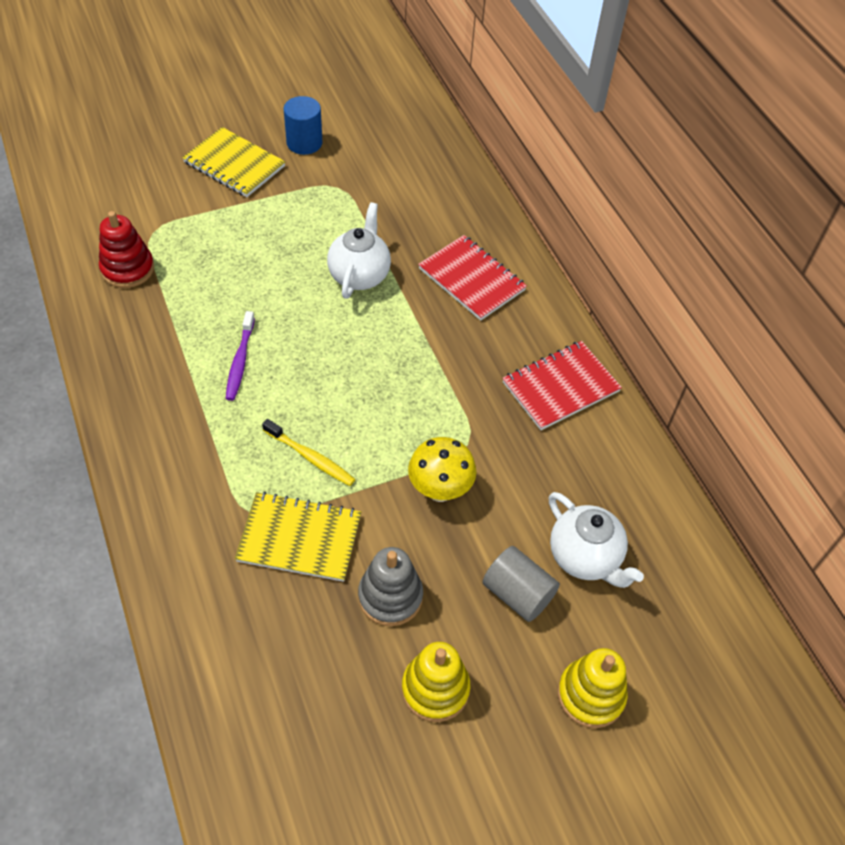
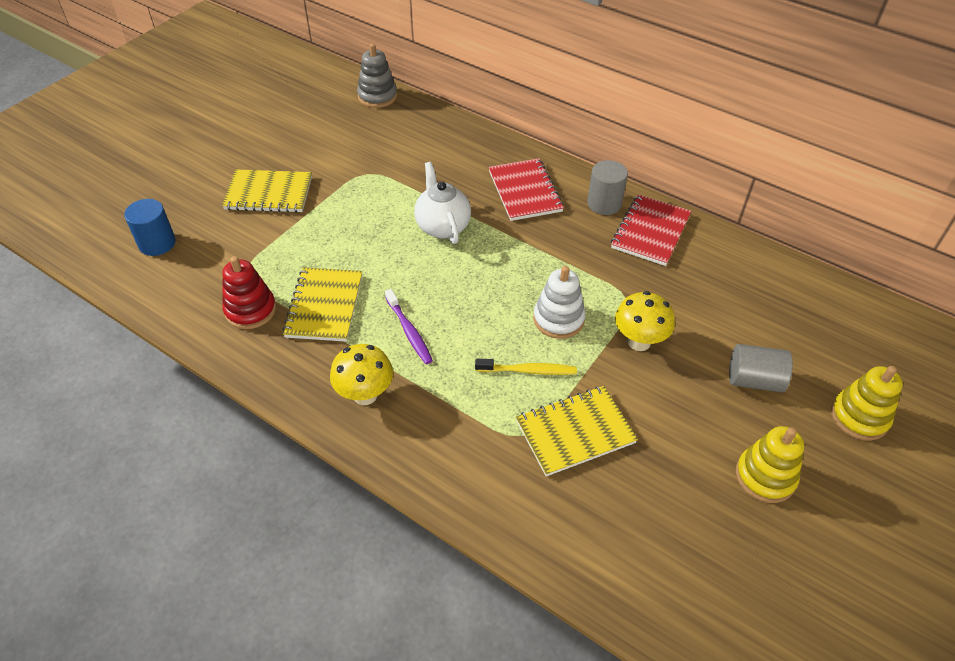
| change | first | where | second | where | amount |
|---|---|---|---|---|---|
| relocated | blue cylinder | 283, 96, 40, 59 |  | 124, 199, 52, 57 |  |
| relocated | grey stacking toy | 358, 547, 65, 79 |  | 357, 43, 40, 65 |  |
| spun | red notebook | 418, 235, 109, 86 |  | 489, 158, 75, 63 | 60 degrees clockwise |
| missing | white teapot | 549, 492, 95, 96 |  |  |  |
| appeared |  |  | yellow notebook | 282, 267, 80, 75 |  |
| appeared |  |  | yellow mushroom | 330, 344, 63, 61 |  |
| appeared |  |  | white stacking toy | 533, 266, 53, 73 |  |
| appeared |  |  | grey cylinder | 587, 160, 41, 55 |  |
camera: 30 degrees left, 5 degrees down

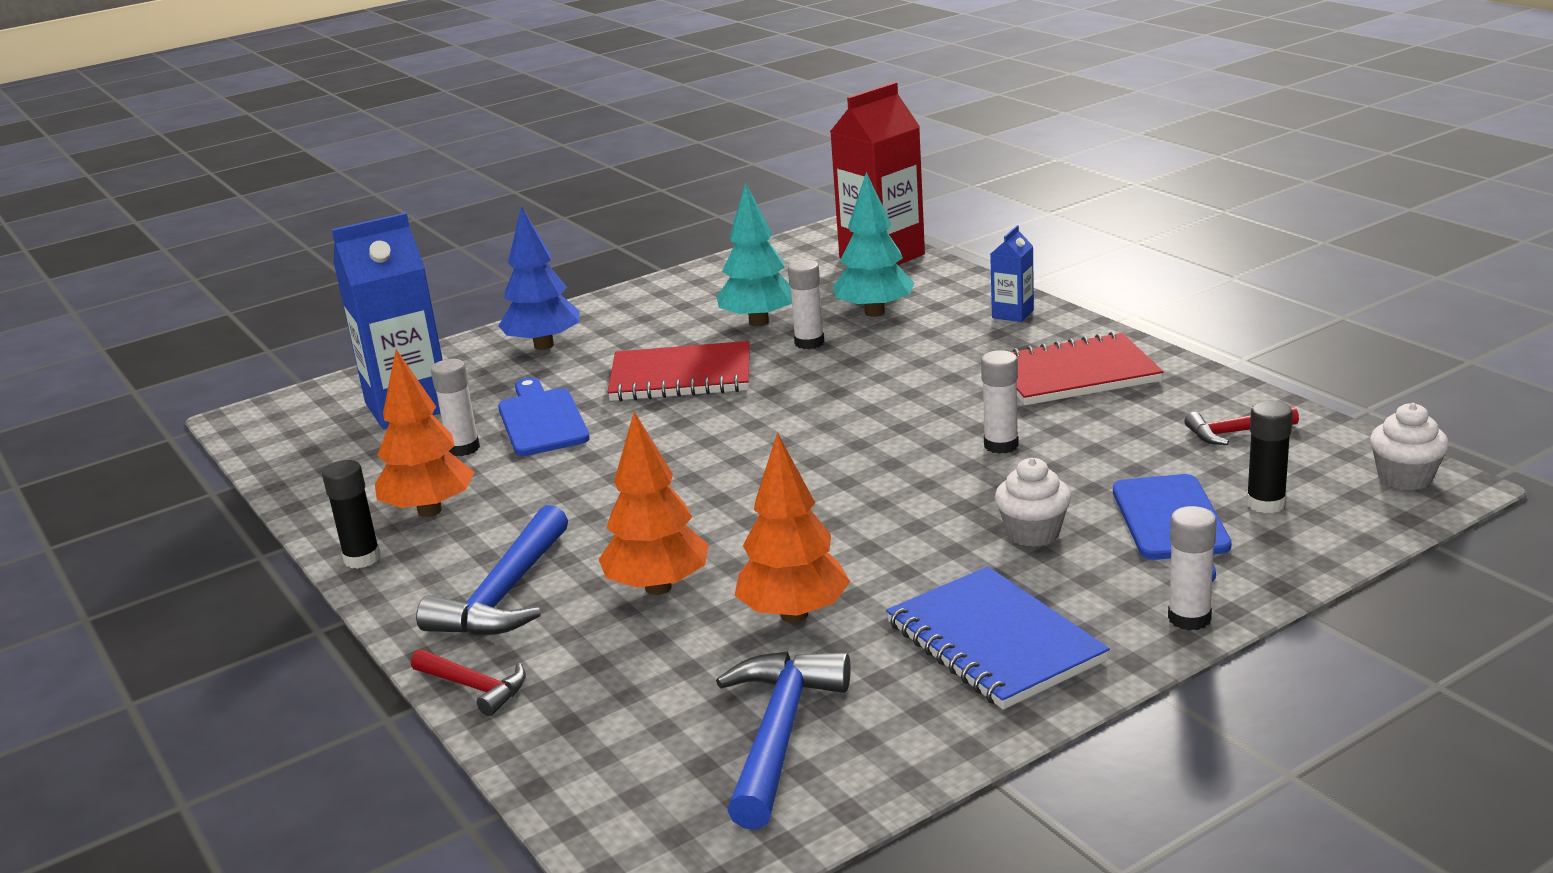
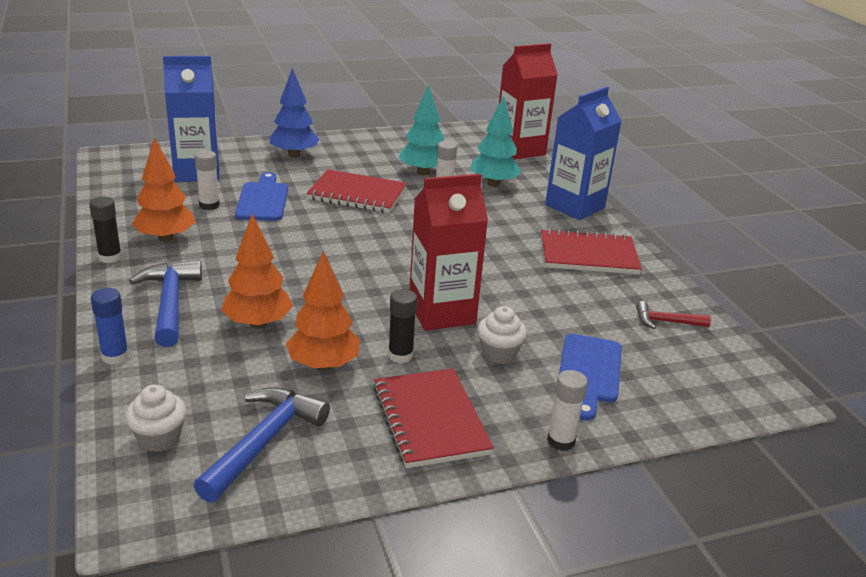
| change | first | where | second | where | amount |
|---|---|---|---|---|---|
| exchanged | red hammer | 411, 649, 115, 67 | blue glue stick | 91, 288, 38, 77 |  |
| spun | blue hammer | 416, 505, 152, 131 |  | 129, 260, 73, 87 | 135 degrees clockwise |
| colour | blue notebook | 886, 566, 224, 143 | red notebook | 373, 368, 121, 100 |  |
| missing | white glue stick | 981, 350, 38, 104 |  |  |  |
| size | blue carton | 990, 225, 44, 97 |  | 545, 87, 77, 133 | x2.11 |
| relocated | black glue stick | 1246, 401, 47, 112 |  | 388, 289, 29, 74 |  |
| relocated | white cupcake | 1370, 403, 79, 88 |  | 125, 385, 61, 67 |  |
| appeared |  |  | red carton | 409, 174, 79, 157 |  |
camera: 10 degrees right, 5 degrees up

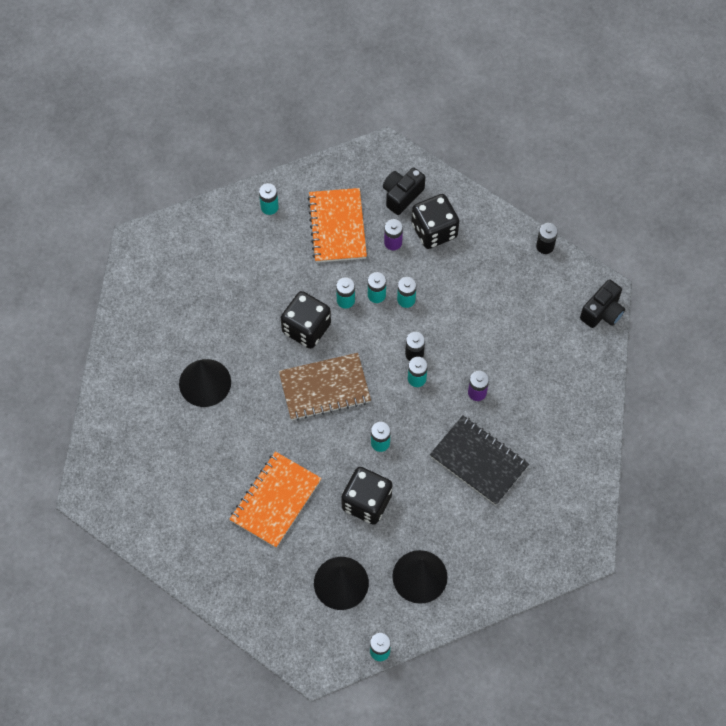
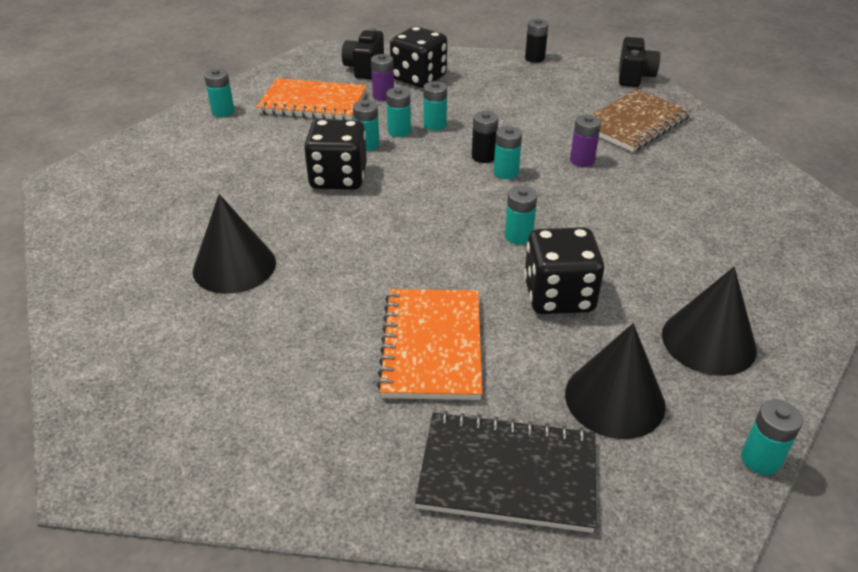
| change | first | where | second | where | amount |
|---|---|---|---|---|---|
| relocated | brown notebook | 279, 353, 92, 68 |  | 592, 89, 99, 63 |  |
| spun | orange notebook | 307, 188, 60, 75 |  | 256, 78, 111, 42 | 45 degrees counterclockwise |
| relocated | black notebook | 430, 416, 99, 89 |  | 415, 411, 181, 122 |  |
camera: 30 degrees left, 25 degrees down

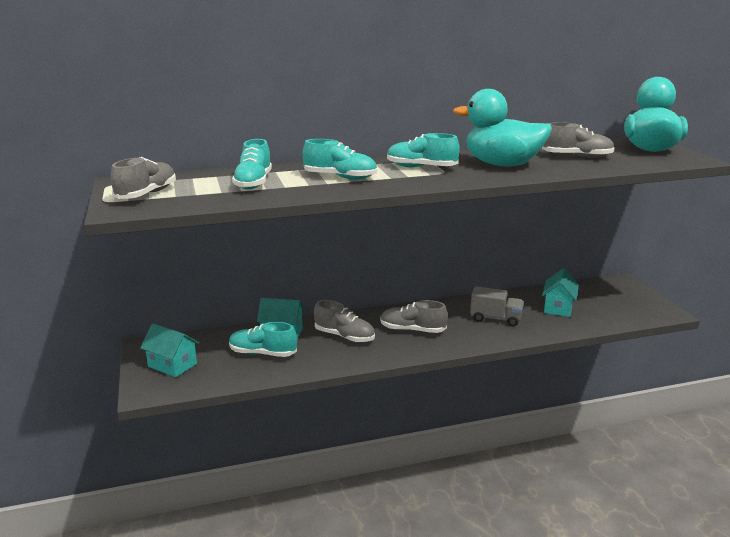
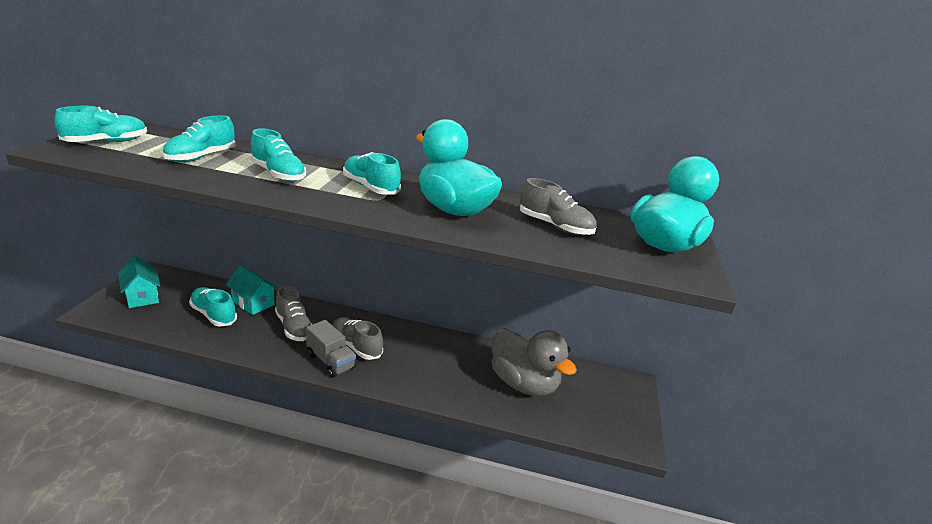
| change | first | where | second | where | amount |
|---|---|---|---|---|---|
| colour | grey shoe | 111, 157, 65, 42 | turquoise shoe | 54, 106, 93, 36 |  |
| relocated | grey truck | 470, 286, 54, 40 |  | 306, 320, 50, 57 |  |
| exchanged | turquoise house | 542, 268, 37, 49 | grey duck | 491, 328, 86, 68 |  |
camera: 25 degrees right, 5 degrees up

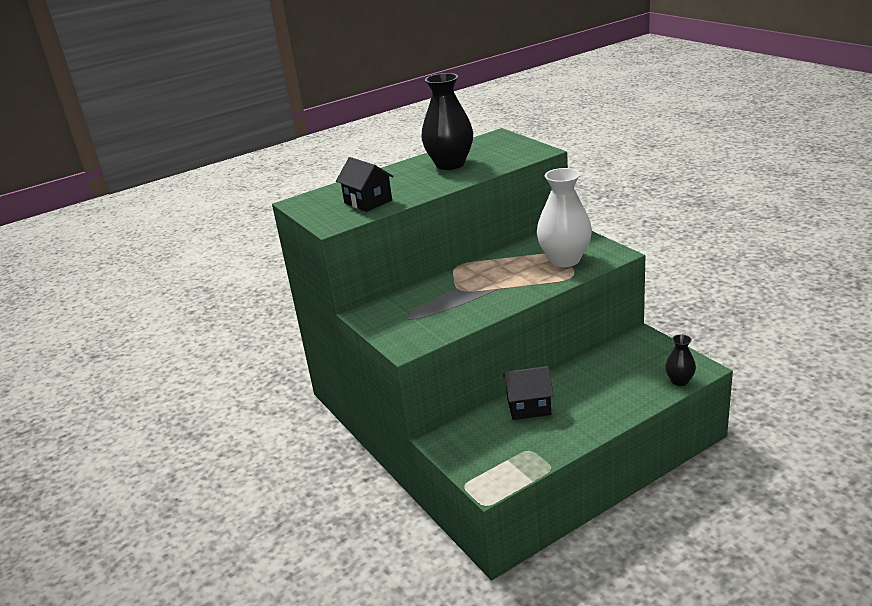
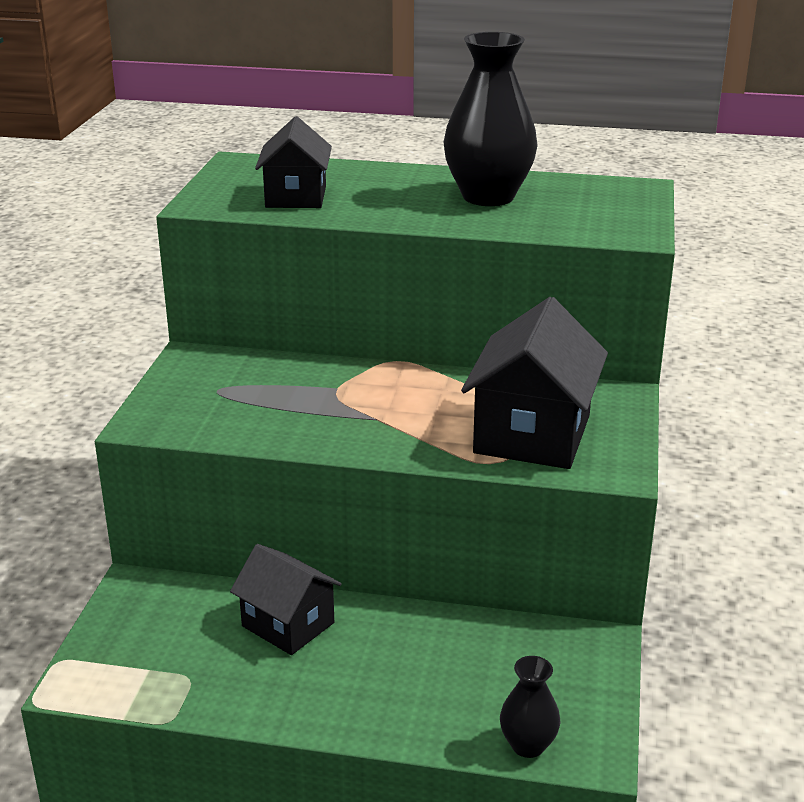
| change | first | where | second | where | amount |
|---|---|---|---|---|---|
| exchanged | white vase | 537, 168, 55, 99 | black house | 461, 297, 147, 172 |  |
camera: 40 degrees right, 0 degrees up

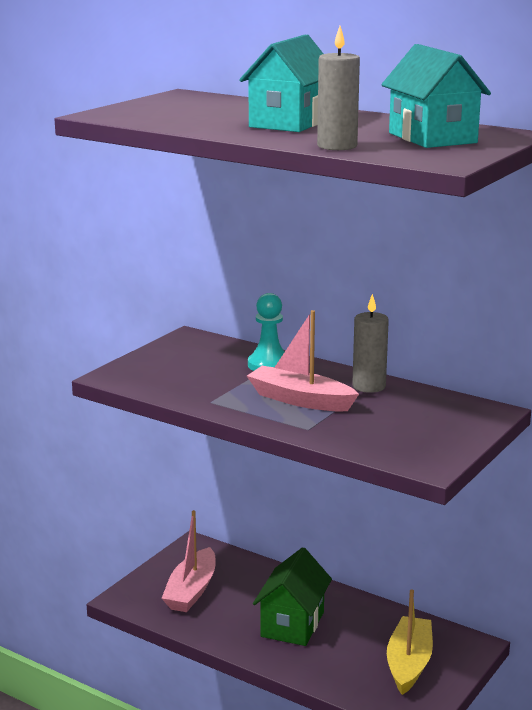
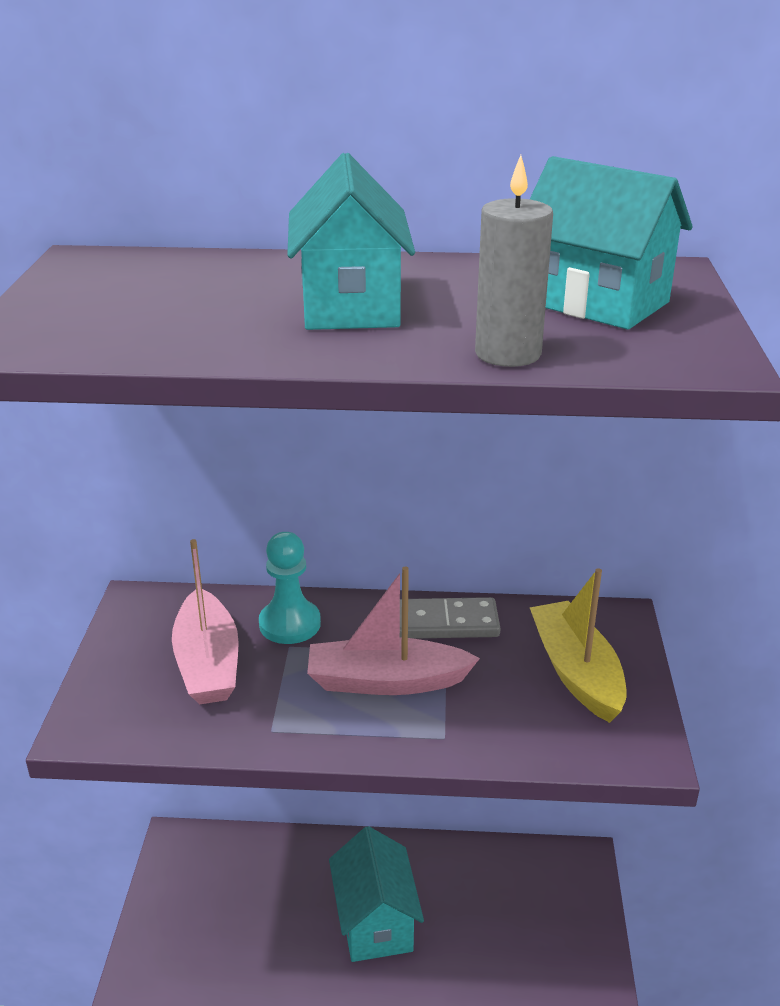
| change | first | where | second | where | amount |
|---|---|---|---|---|---|
| relocated | pink boat | 162, 510, 54, 102 |  | 172, 539, 67, 165 |  |
| colour | green house | 253, 547, 79, 99 | turquoise house | 329, 826, 95, 136 |  |
| exchanged | grey candle | 352, 294, 37, 99 | grey domino | 400, 597, 101, 42 |  |
| relocated | yellow boat | 387, 589, 46, 106 |  | 530, 568, 97, 155 |  |
camera: 30 degrees left, 10 degrees up

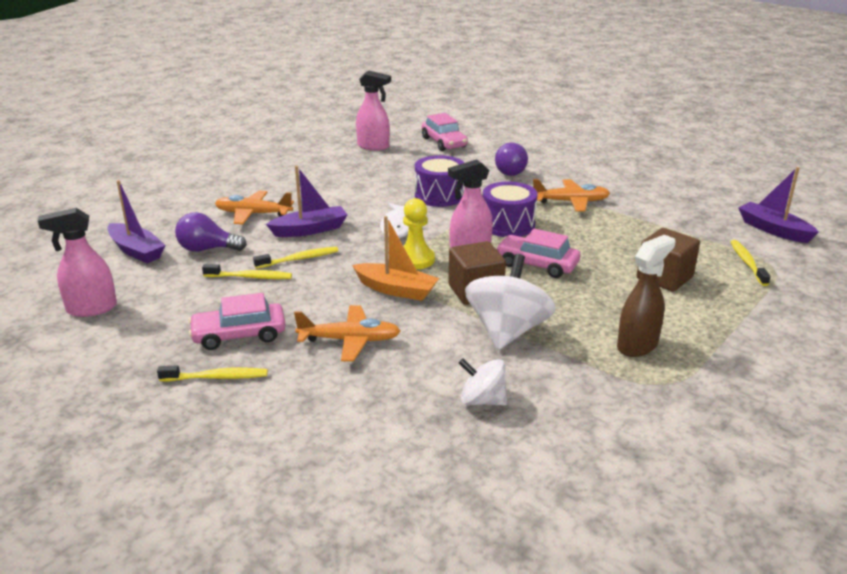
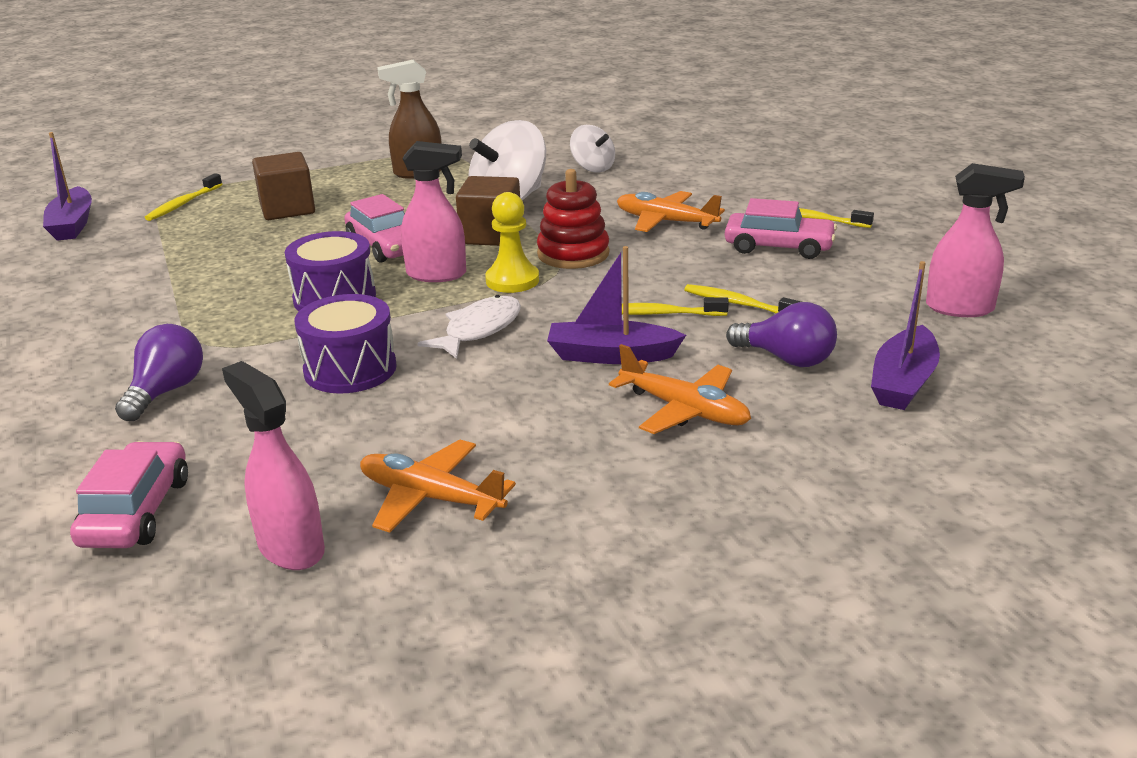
| change | first | where | second | where | amount |
|---|---|---|---|---|---|
| spun | purple boat | 108, 180, 58, 83 |  | 871, 261, 69, 149 | 135 degrees counterclockwise |
| exchanged | orange boat | 352, 216, 87, 85 | red stacking toy | 537, 169, 72, 100 |  |
| relocated | orange plane | 533, 179, 77, 33 |  | 360, 439, 156, 94 |  |
camera: 150 degrees left, 0 degrees up

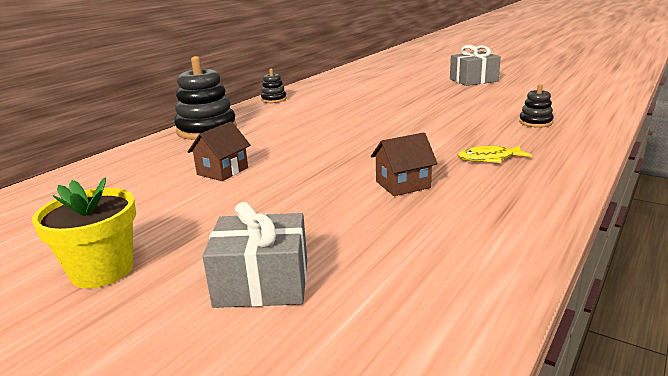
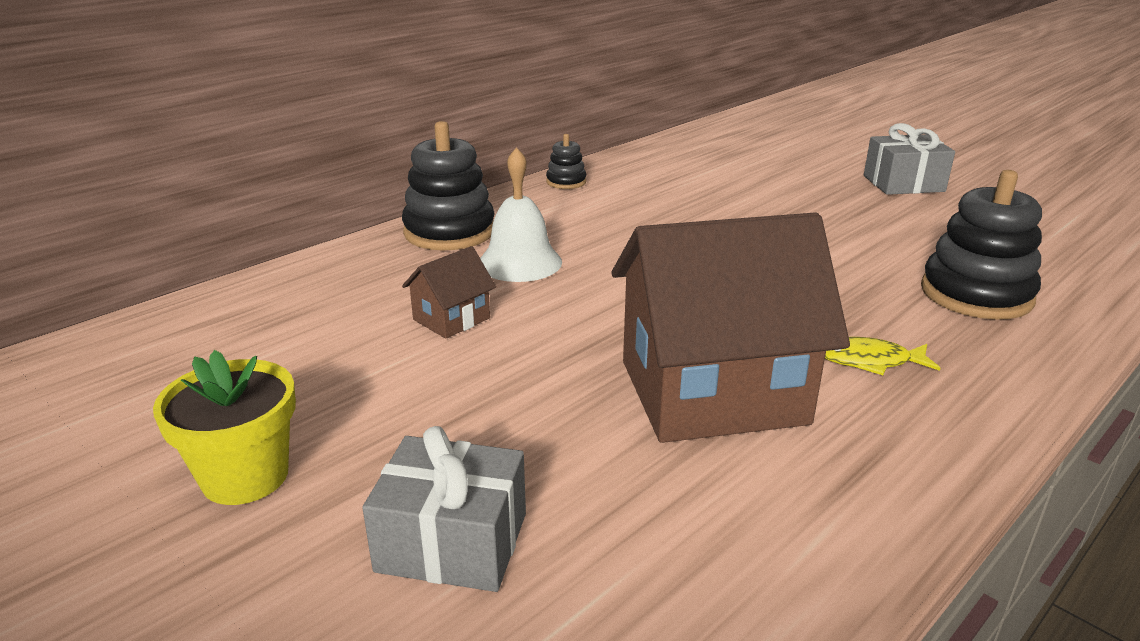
| change | first | where | second | where | amount |
|---|---|---|---|---|---|
| size | brown house | 371, 133, 67, 63 |  | 611, 212, 239, 231 | x2.31 |
| size | black stacking toy | 519, 84, 35, 44 |  | 921, 170, 121, 150 | x1.98 |
| appeared |  |  | white bell | 480, 147, 82, 135 |  |
camera: 10 degrees right, 5 degrees up

